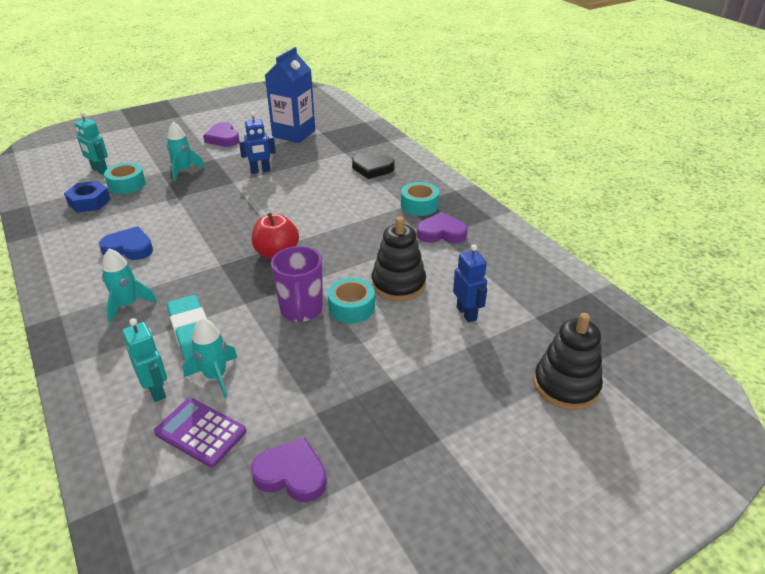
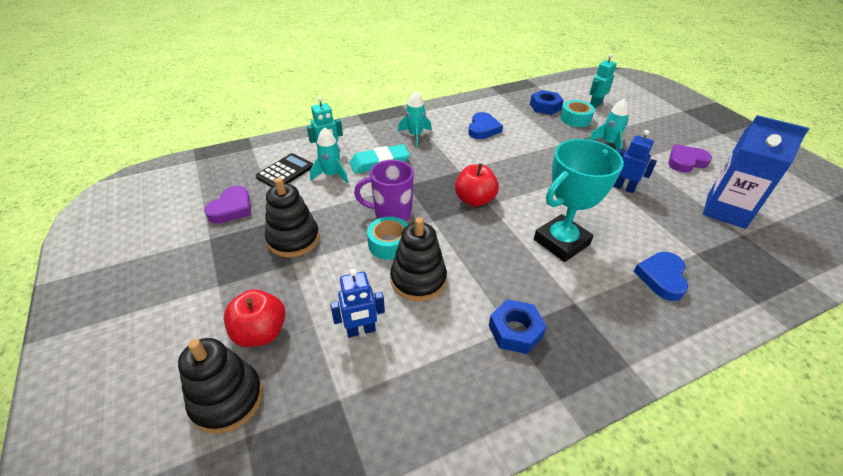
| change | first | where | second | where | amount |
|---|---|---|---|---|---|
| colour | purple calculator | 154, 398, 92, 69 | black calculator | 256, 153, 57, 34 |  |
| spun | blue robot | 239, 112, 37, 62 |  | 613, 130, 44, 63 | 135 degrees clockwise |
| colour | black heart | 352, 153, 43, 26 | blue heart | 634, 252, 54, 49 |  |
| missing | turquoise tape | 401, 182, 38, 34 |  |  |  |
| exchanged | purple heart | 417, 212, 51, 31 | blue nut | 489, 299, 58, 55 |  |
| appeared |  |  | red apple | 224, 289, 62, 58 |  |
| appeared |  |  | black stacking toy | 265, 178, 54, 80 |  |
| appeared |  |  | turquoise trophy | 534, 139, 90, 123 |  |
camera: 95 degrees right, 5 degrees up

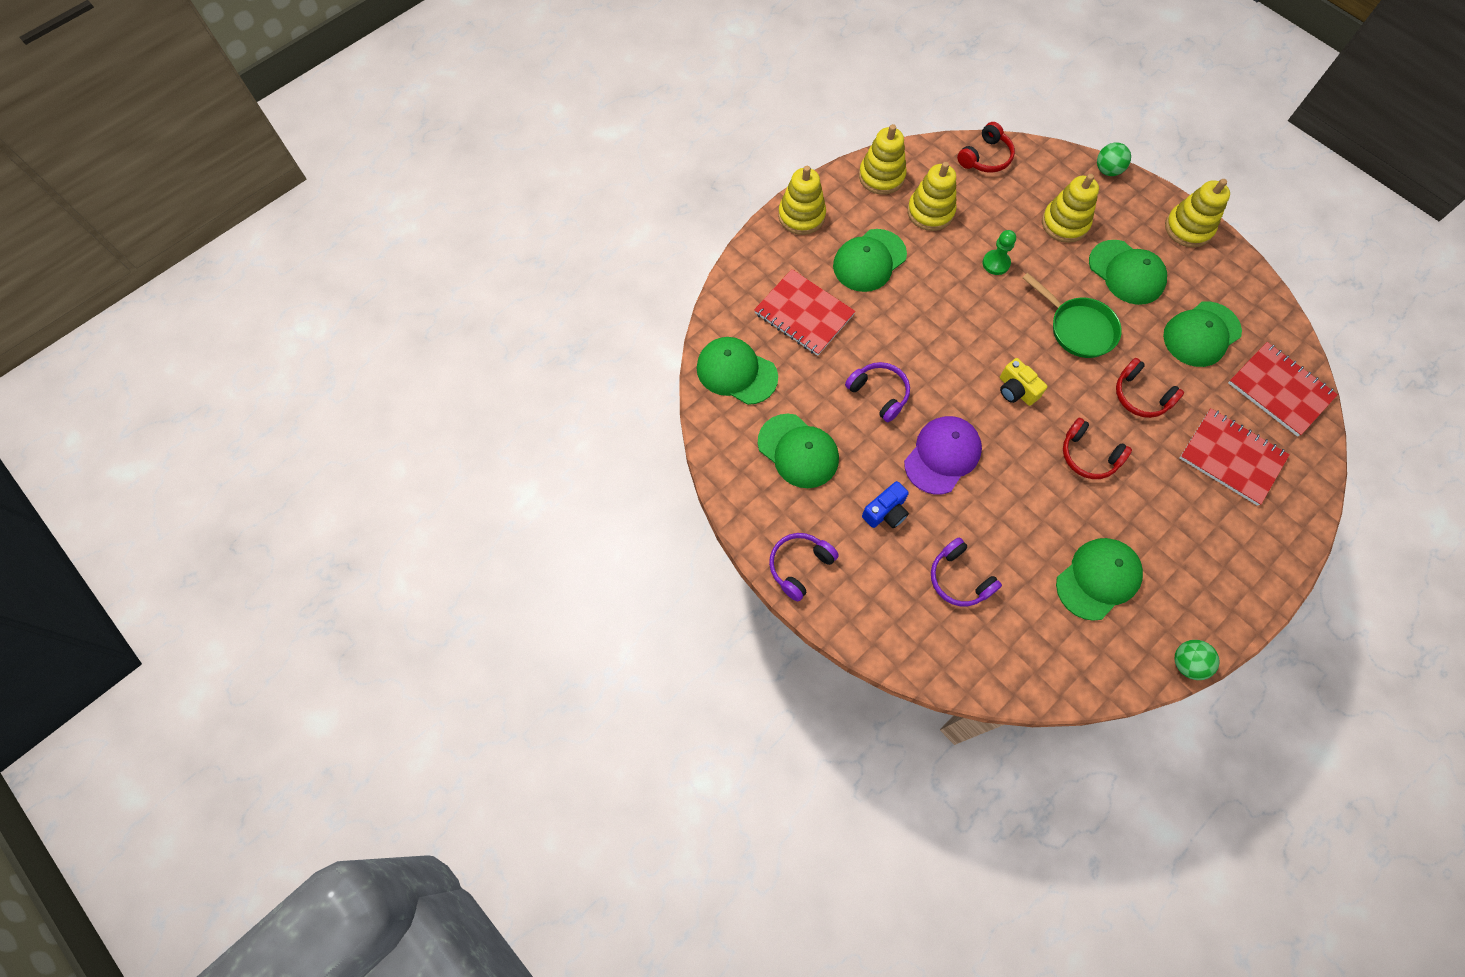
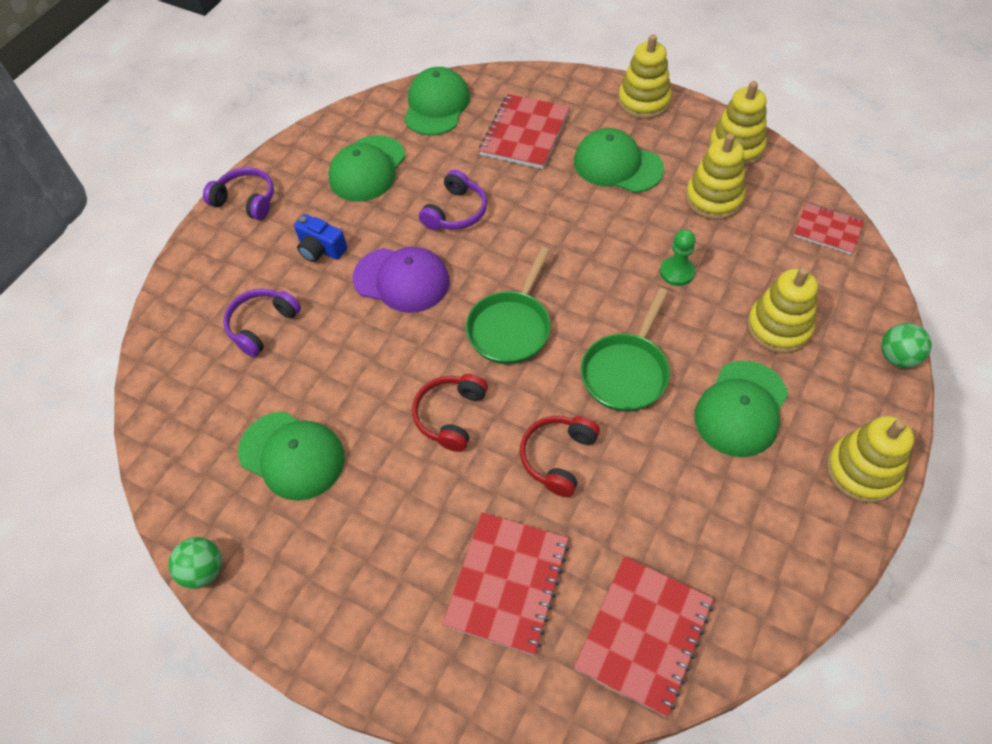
| change | first | where | second | where | amount |
|---|---|---|---|---|---|
| exchanged | red headphones | 957, 122, 58, 51 | red notebook | 793, 203, 71, 52 |  |
| exchanged | yellow camera | 1000, 358, 48, 48 | green pan | 466, 247, 85, 117 |  |
| missing | green cap | 1163, 301, 79, 66 |  |  |  |
camera: 75 degrees right, 10 degrees down

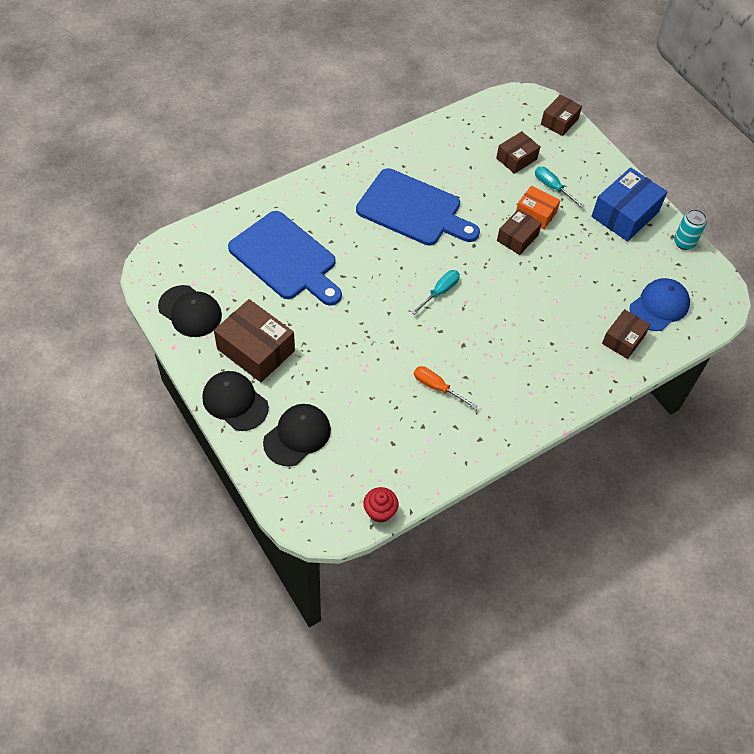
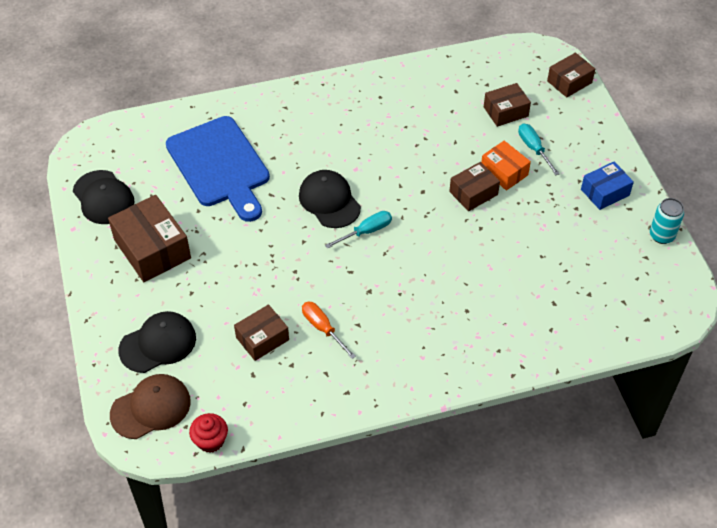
| change | first | where | second | where | amount |
|---|---|---|---|---|---|
| relocated | black cap | 202, 371, 67, 60 |  | 299, 170, 62, 58 |  |
| missing | blue cutting board | 356, 168, 124, 78 |  |  |  |
| size | blue box | 591, 167, 76, 74 |  | 581, 162, 53, 48 | x0.61 |
| relocated | brown box | 602, 309, 48, 50 |  | 234, 304, 55, 57 |  |
| missing | blue cap | 630, 278, 60, 53 |  |  |  |
| appeared |  |  | brown cap | 110, 374, 81, 65 |  |
camera: 20 degrees right, 5 degrees down

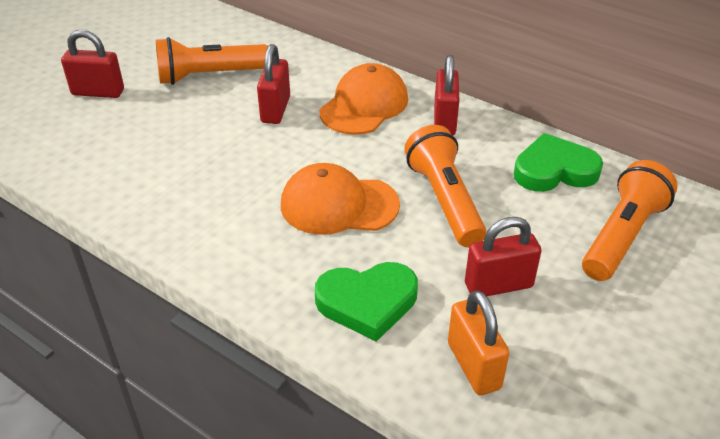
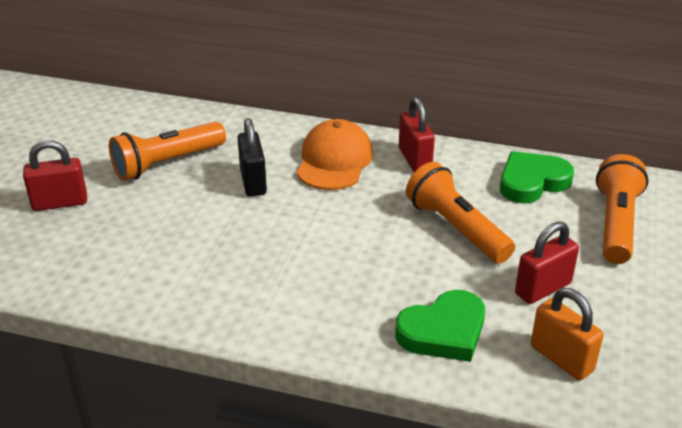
| change | first | where | second | where | amount |
|---|---|---|---|---|---|
| colour | red padlock | 257, 44, 33, 80 | black padlock | 238, 118, 29, 79 |  |
| missing | orange cap | 281, 163, 119, 72 |  |  |  |
camera: 20 degrees left, 5 degrees down

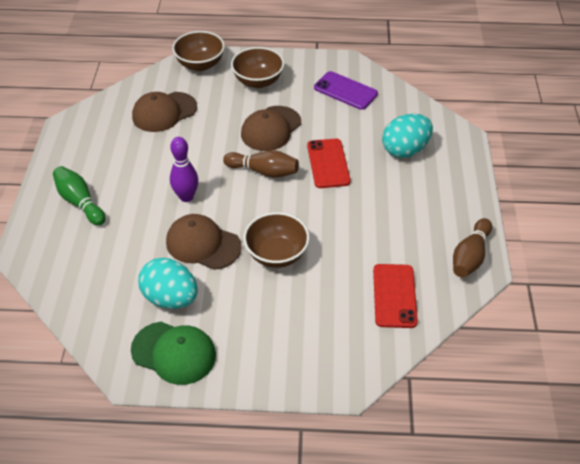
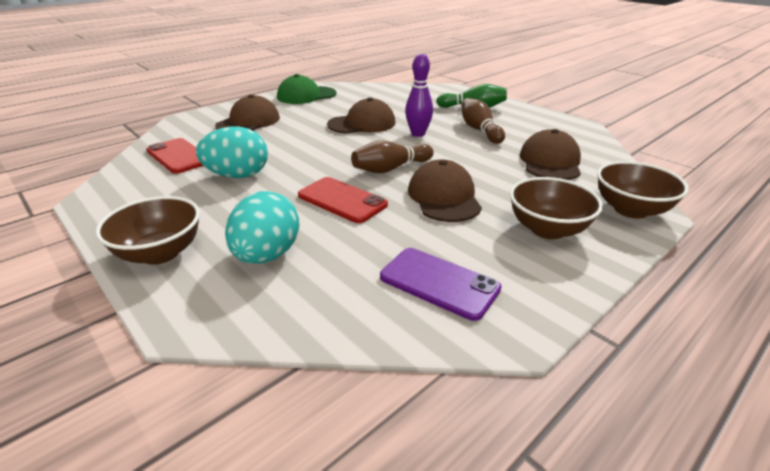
| change | first | where | second | where | amount |
|---|---|---|---|---|---|
| relocated | turquoise egg | 138, 258, 60, 51 |  | 196, 126, 72, 52 |  |
| relocated | brown bowl | 243, 212, 67, 56 |  | 95, 196, 105, 69 |  |
| spun | purple phone | 314, 71, 64, 39 |  | 380, 248, 121, 73 | 45 degrees clockwise |
| relocated | brown bowling pin | 453, 218, 39, 60 |  | 461, 98, 44, 46 |  |
| appeared |  |  | brown cap | 215, 94, 65, 37 |  |
camera: 135 degrees right, 15 degrees down

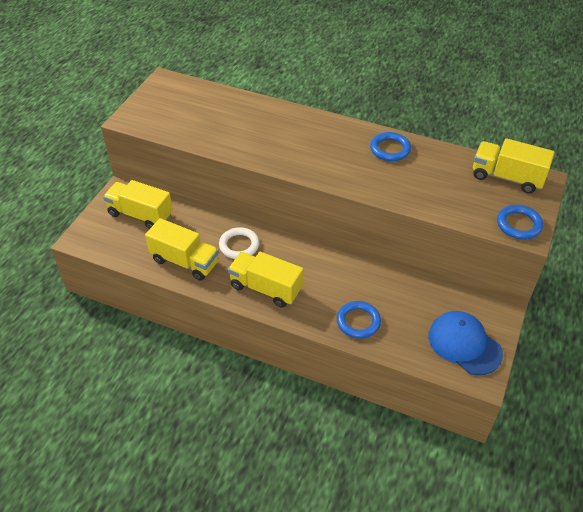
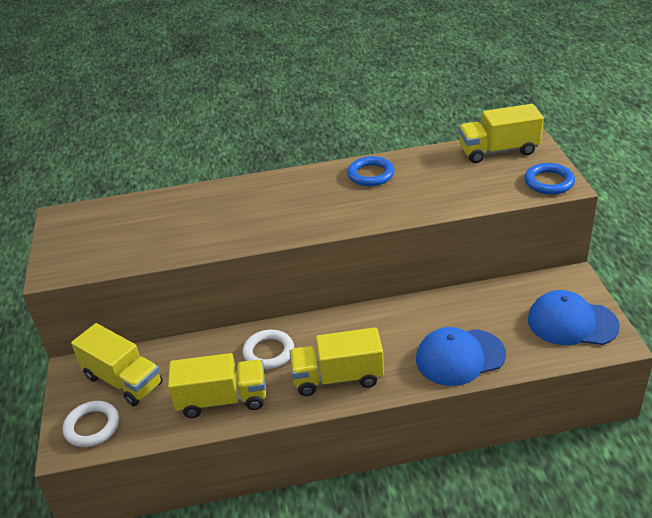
| change | first | where | second | where | amount |
|---|---|---|---|---|---|
| spun | yellow truck | 103, 180, 70, 49 |  | 71, 323, 92, 83 | 135 degrees counterclockwise |
| exchanged | blue ring | 337, 301, 44, 38 | blue cap | 416, 327, 90, 59 |  |
| appeared |  |  | white ring | 63, 401, 56, 46 |  |
camera: 30 degrees left, 10 degrees down

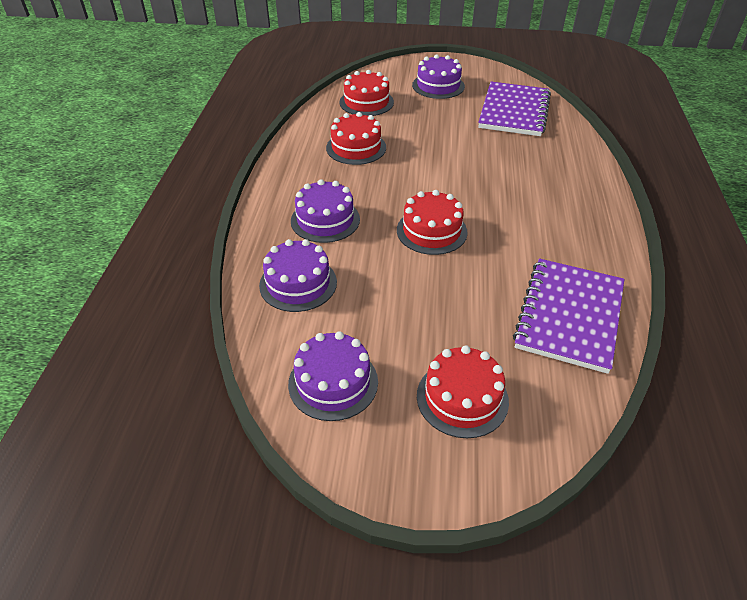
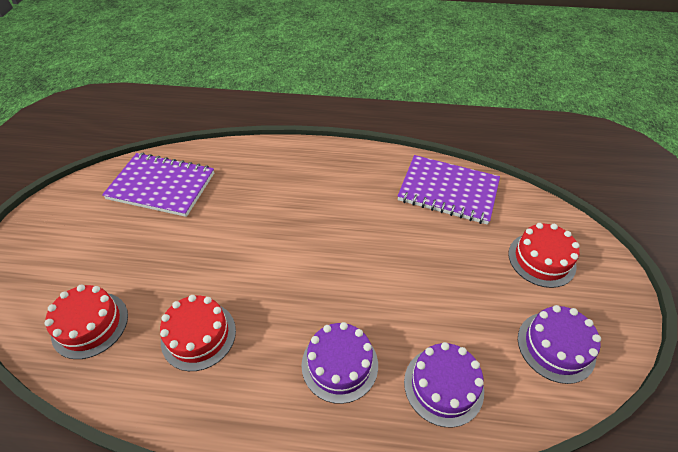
| change | first | where | second | where | amount |
|---|---|---|---|---|---|
| missing | red cake | 397, 190, 71, 65 |  |  |  |
| missing | purple cake | 412, 54, 53, 45 |  |  |  |
camera: 90 degrees left, 5 degrees up

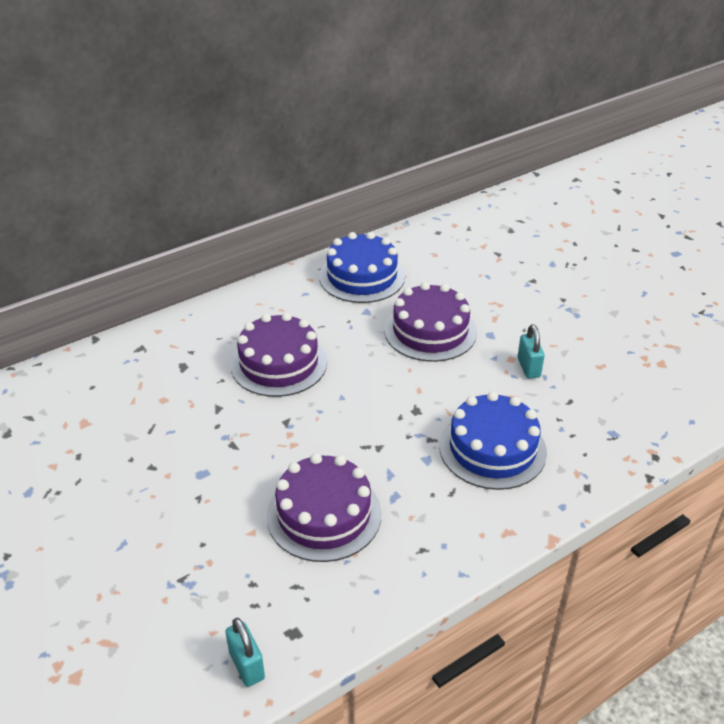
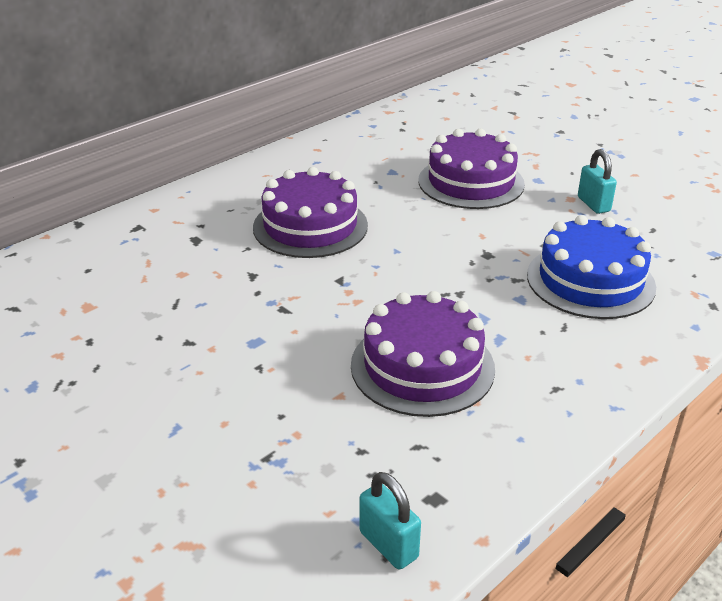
| change | first | where | second | where | amount |
|---|---|---|---|---|---|
| missing | blue cake | 319, 232, 86, 71 |  |  |  |
camera: 10 degrees left, 5 degrees down

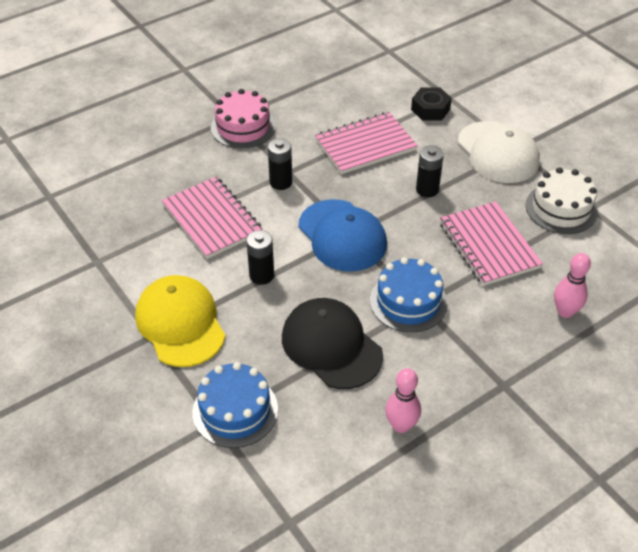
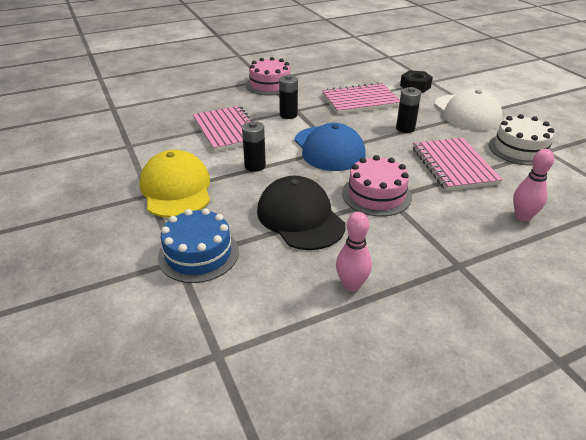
| change | first | where | second | where | amount |
|---|---|---|---|---|---|
| colour | blue cake | 370, 257, 78, 75 | pink cake | 342, 155, 70, 61 |  |
camera: 10 degrees right, 10 degrees down

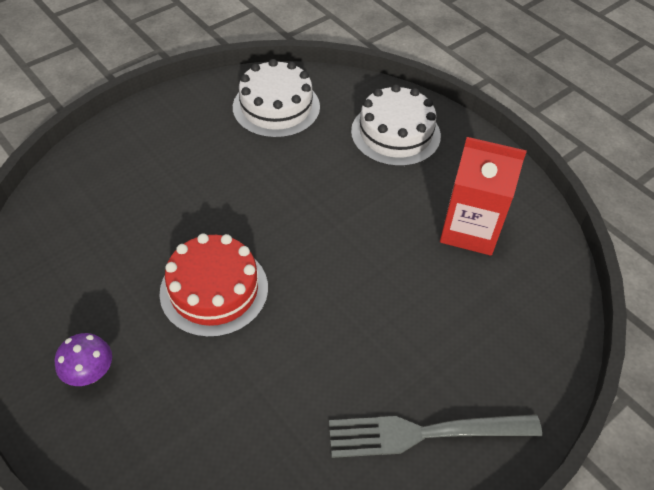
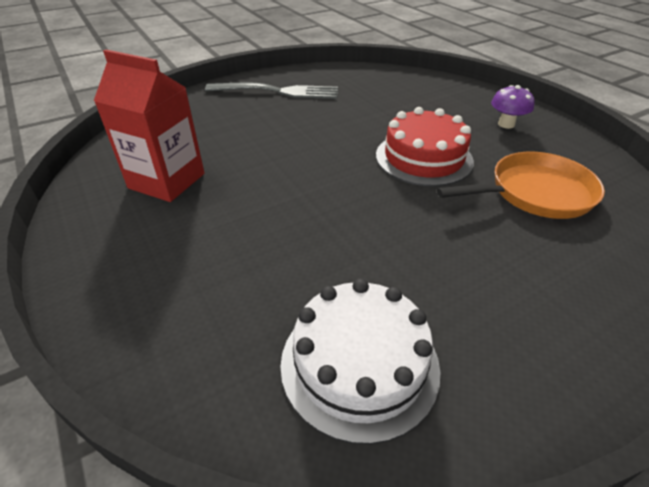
| change | first | where | second | where | amount |
|---|---|---|---|---|---|
| missing | white cake | 351, 84, 90, 83 |  |  |  |
| appeared |  |  | orange pan | 437, 152, 168, 67 |  |
camera: 170 degrees left, 10 degrees down

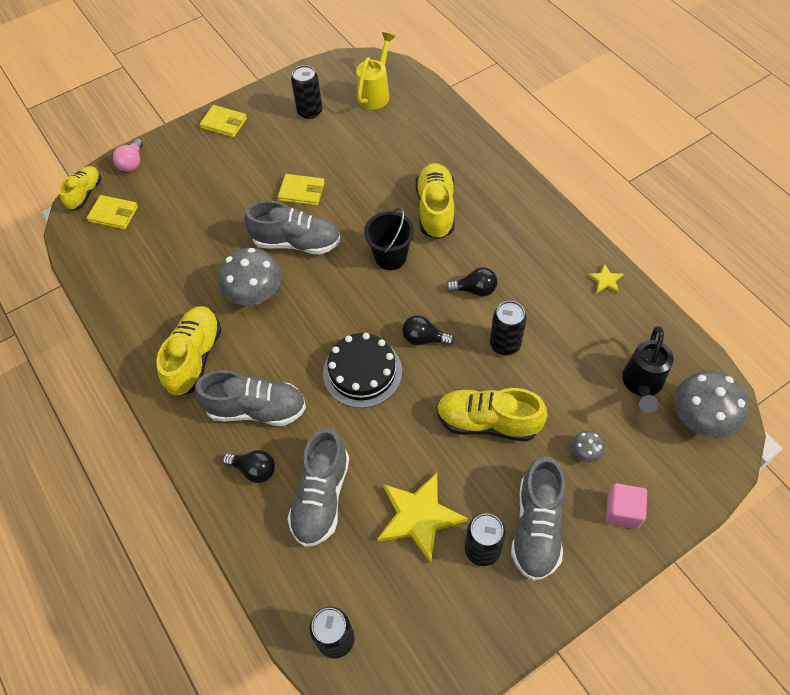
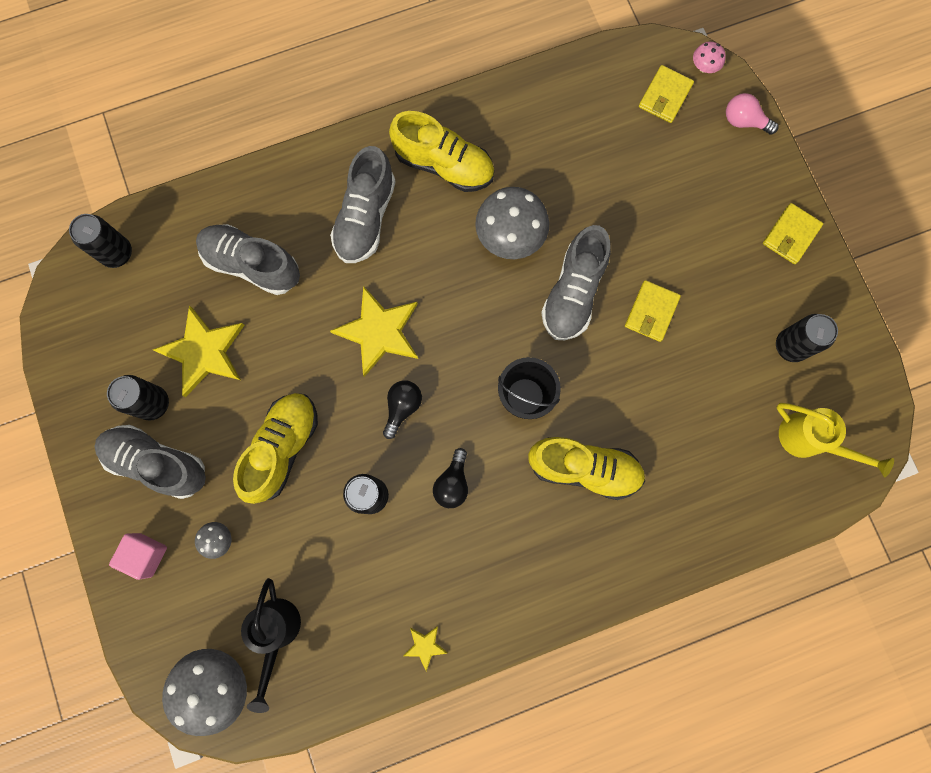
| change | first | where | second | where | amount |
|---|---|---|---|---|---|
| exchanged | yellow shoe | 59, 166, 42, 44 | pink mushroom | 693, 42, 33, 31 |  |
| missing | black light bulb | 223, 450, 52, 33 |  |  |  |
| exchanged | black cake | 323, 333, 79, 75 | yellow star | 330, 286, 88, 91 |  |
| spun | black watering can | 622, 326, 52, 87 |  | 241, 578, 60, 135 | 120 degrees counterclockwise |
camera: 100 degrees right, 20 degrees up

